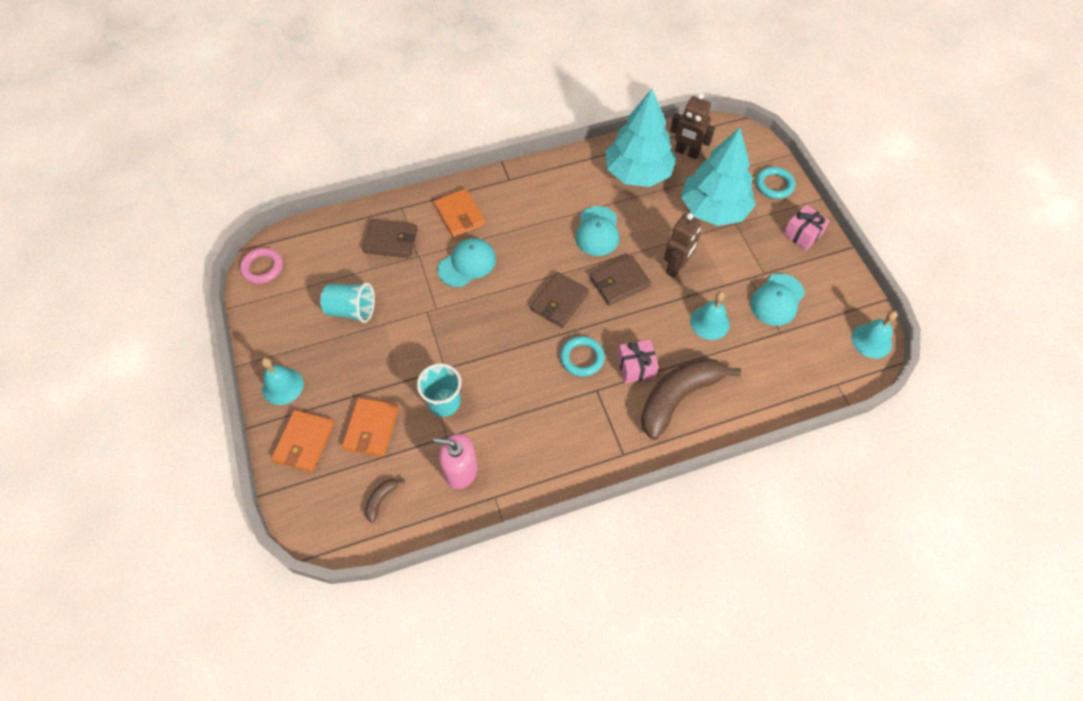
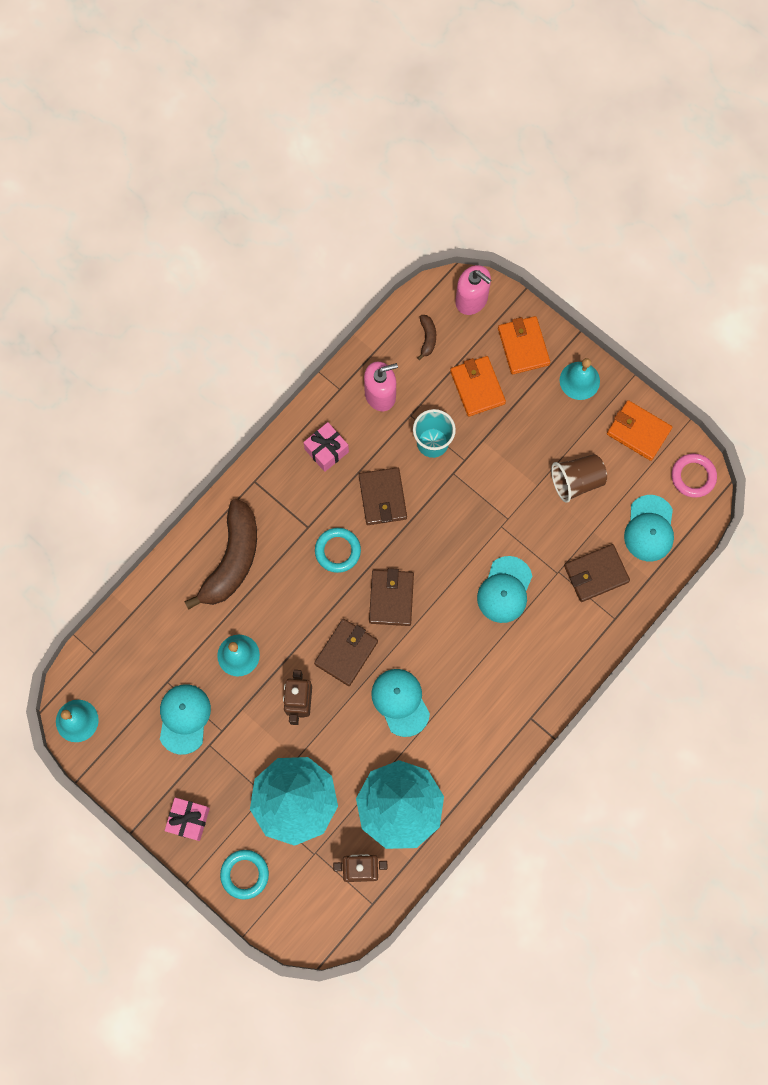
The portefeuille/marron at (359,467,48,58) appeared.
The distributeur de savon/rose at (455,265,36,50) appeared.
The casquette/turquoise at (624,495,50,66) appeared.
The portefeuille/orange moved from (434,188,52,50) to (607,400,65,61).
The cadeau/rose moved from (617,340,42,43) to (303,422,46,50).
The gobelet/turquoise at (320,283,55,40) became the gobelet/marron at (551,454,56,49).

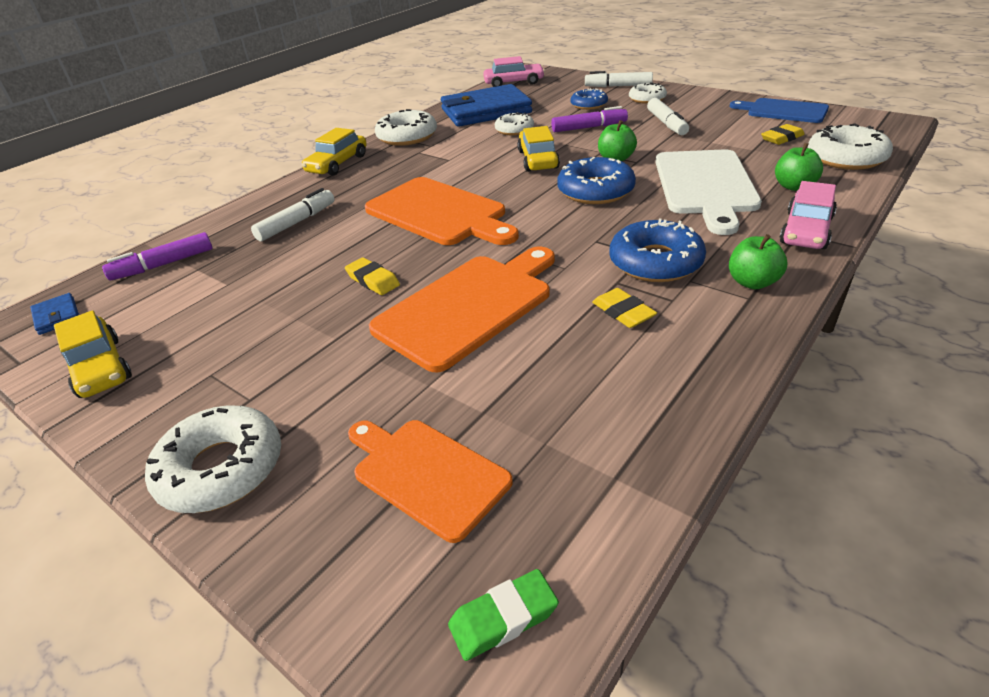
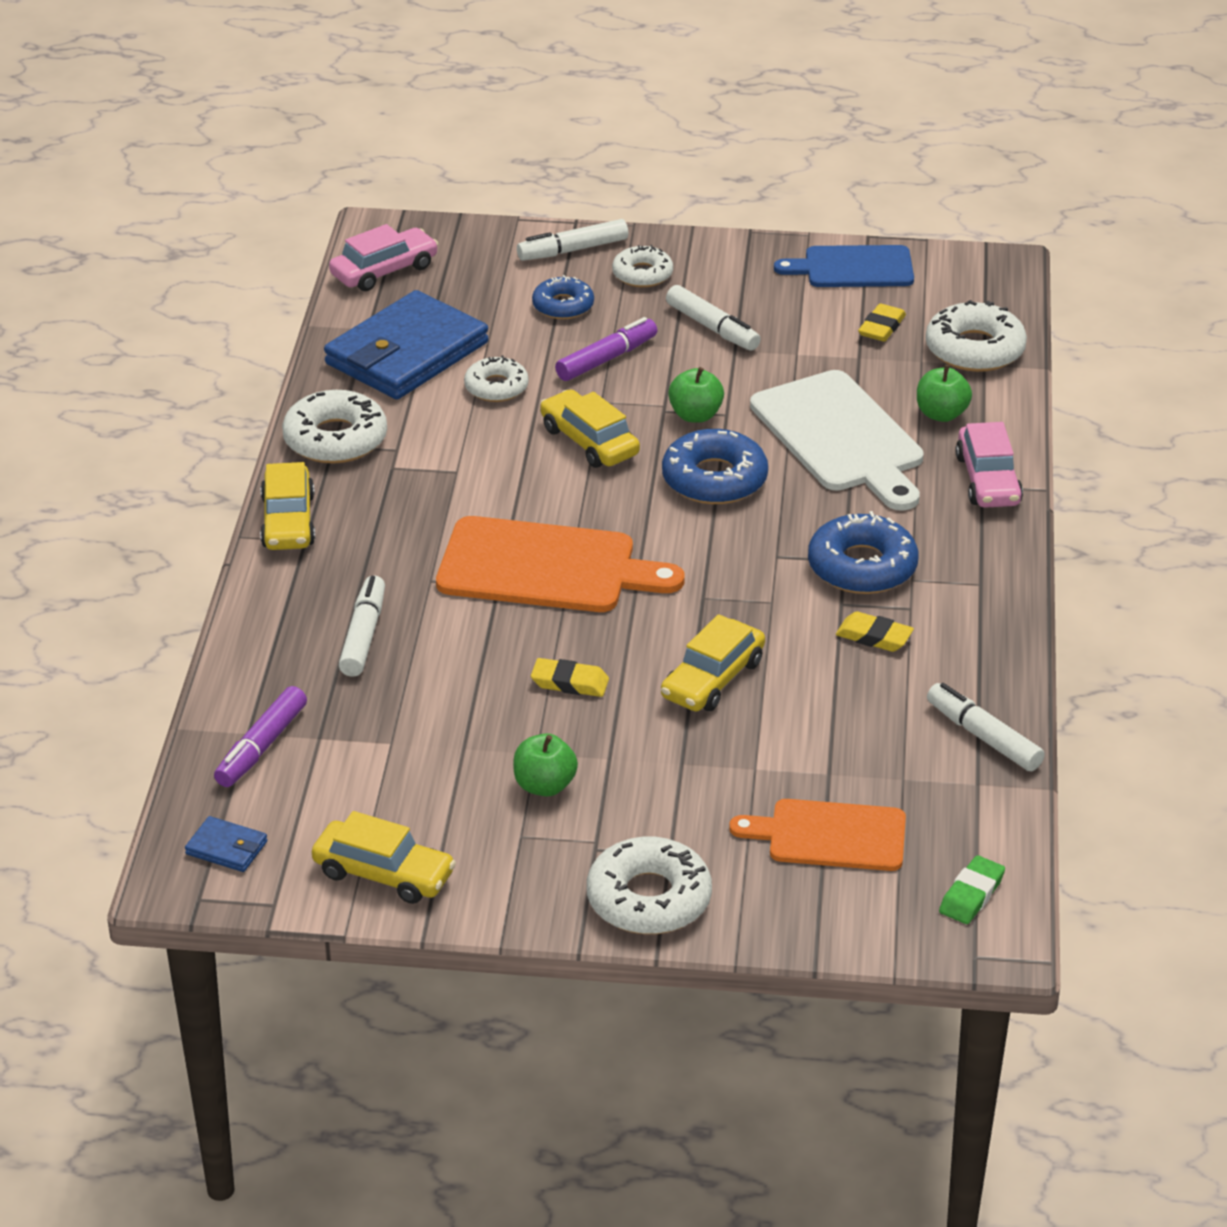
The feutre/blanc at (927,683,118,88) appeared.
The pomme/vert moved from (729,234,58,55) to (513,733,65,63).
The planche à découper/orange at (369,247,186,125) was replaced by the voiture/jaune at (661,614,104,97).

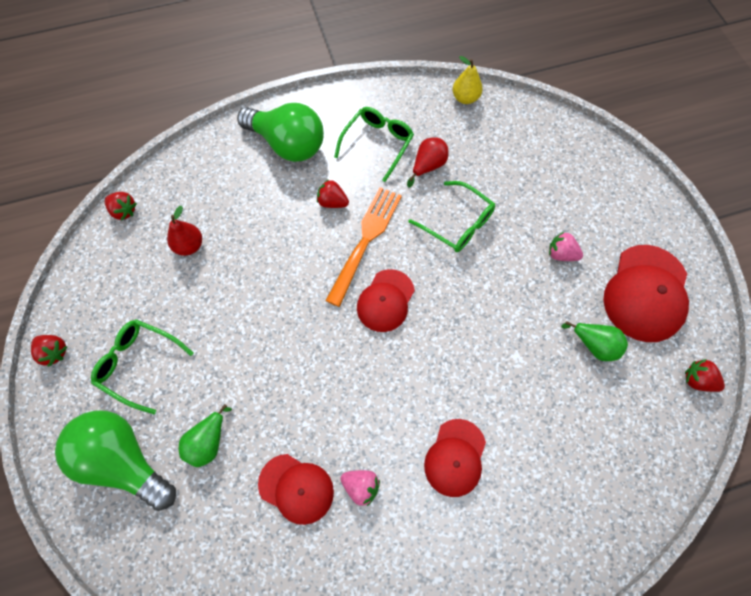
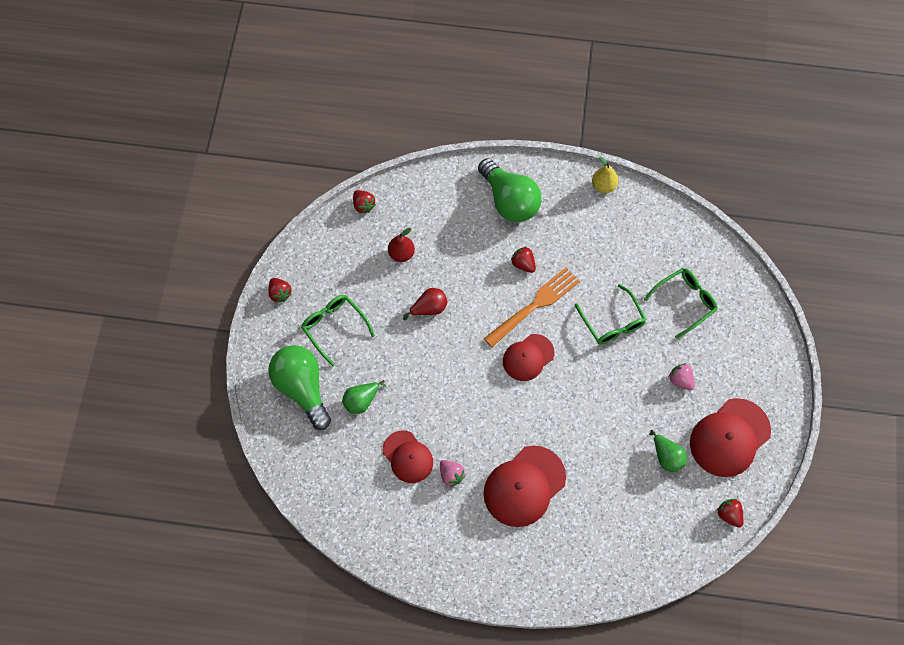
The lunettes/vert moved from (334,107,80,75) to (644,268,74,71).
The poire/rouge moved from (407,137,42,50) to (403,288,45,33).
The poire/jaune moved from (452,56,31,48) to (592,156,26,37).
The casquette/rouge at (424,419,62,78) changed to 1.56 times the size.

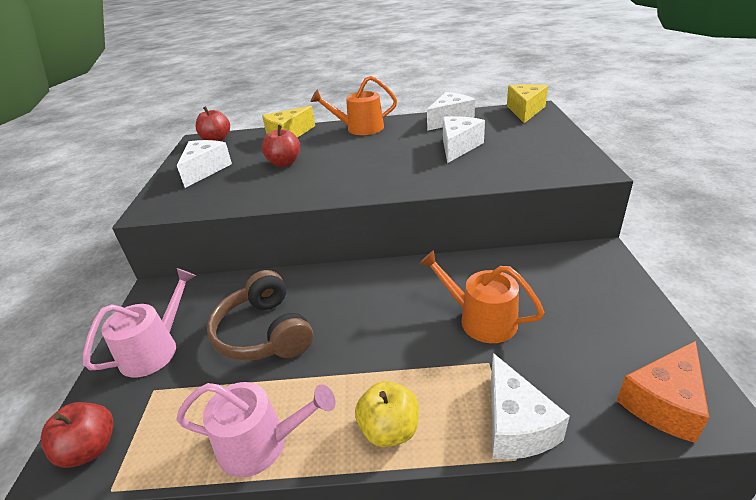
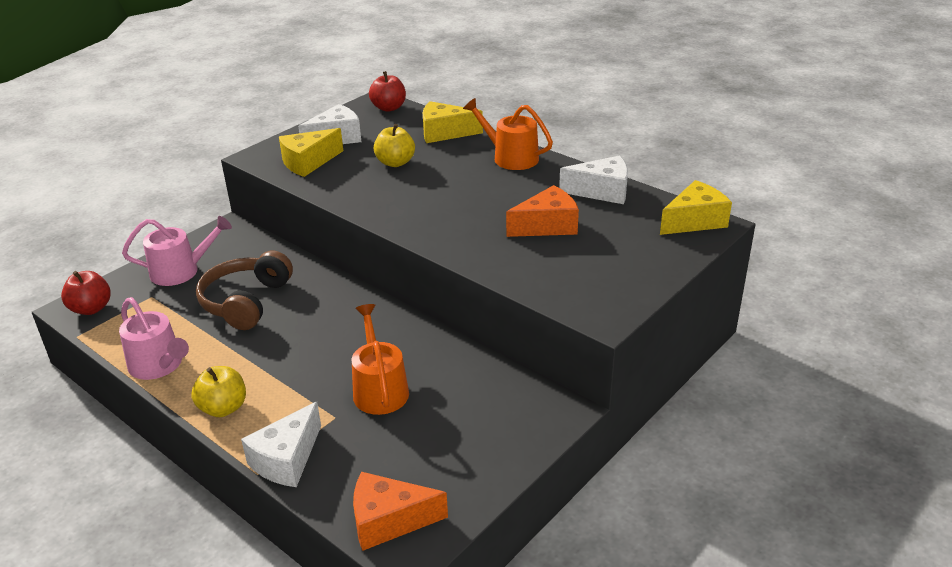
The fromage/jaune at (279,128,64,49) appeared.
The pomme/rouge at (262,125,38,42) became the pomme/jaune at (374,124,41,43).
The fromage/blanc at (443,116,42,47) became the fromage/orange at (506,185,73,52).

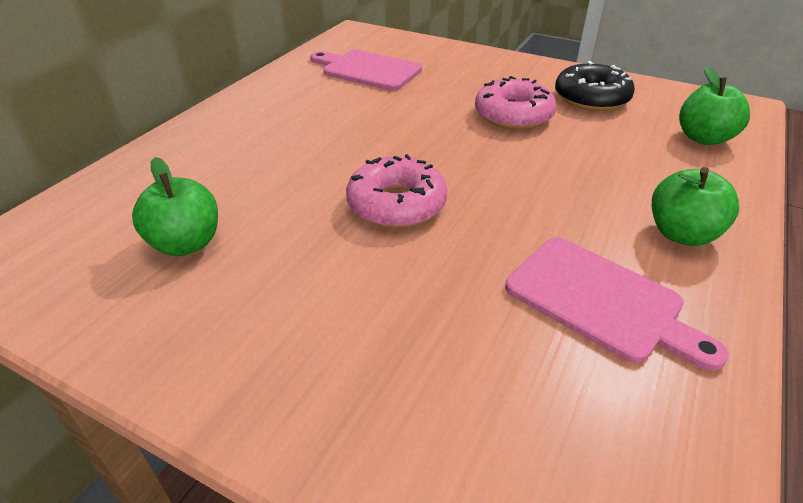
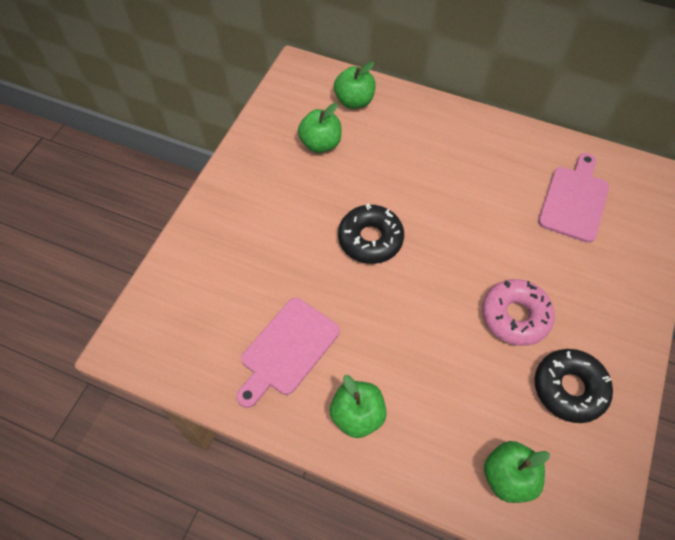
The pomme/vert at (334,62,42,47) appeared.
The beignet/rose at (346,154,102,74) became the beignet/noir at (338,204,66,60).

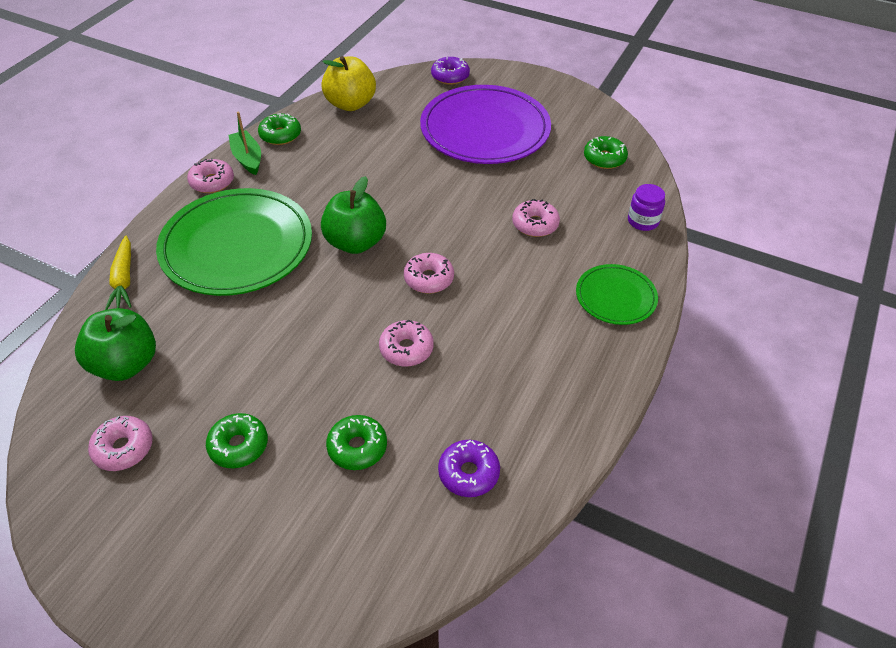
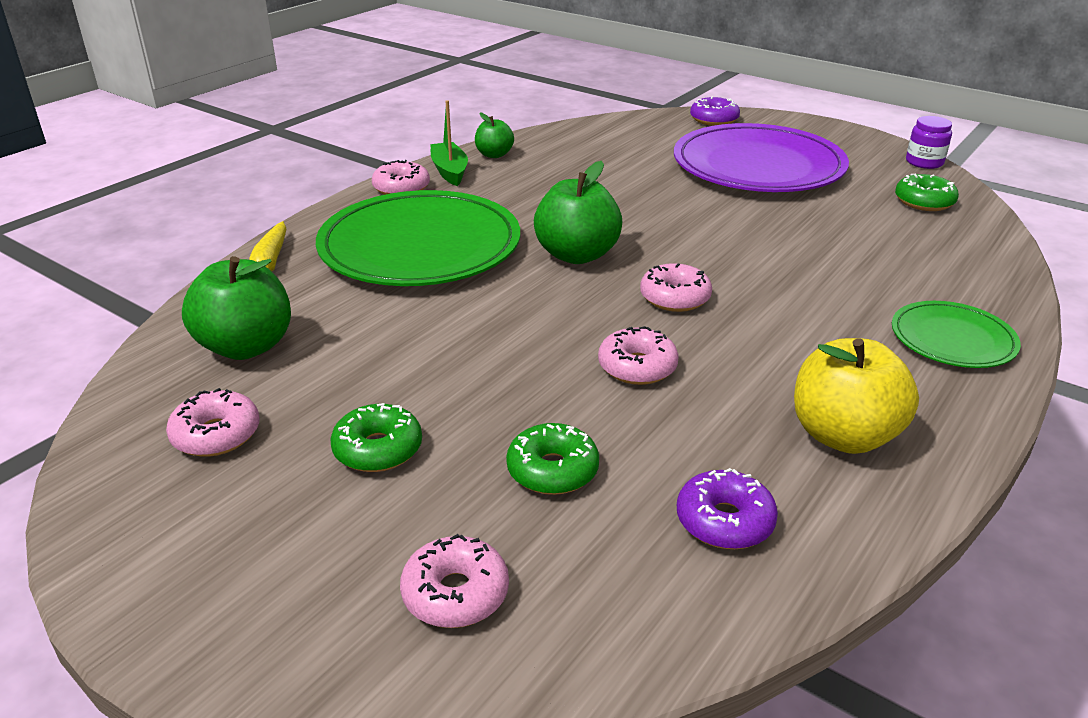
The pomme/jaune moved from (321,56,55,55) to (794,338,125,116).
The beignet/rose moved from (512,199,48,38) to (400,534,109,94).
The bocal/violet moved from (628,184,37,47) to (906,116,46,53).
The beignet/vert at (258,113,43,32) was replaced by the pomme/vert at (475,112,39,46).

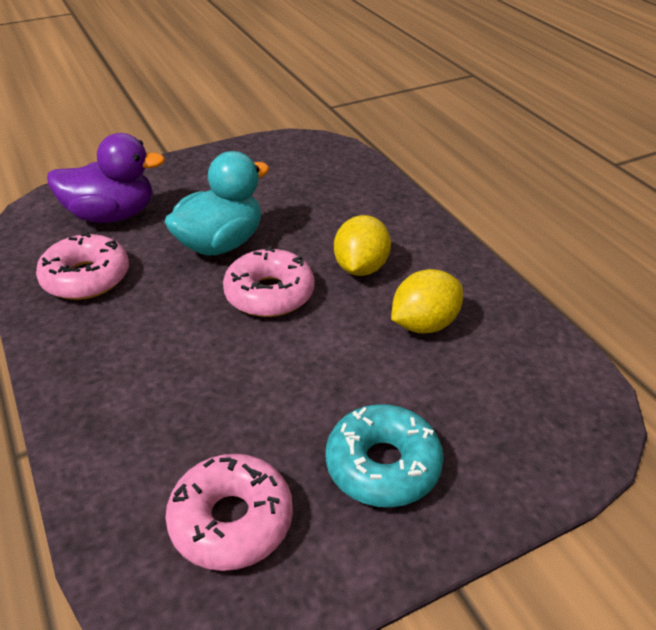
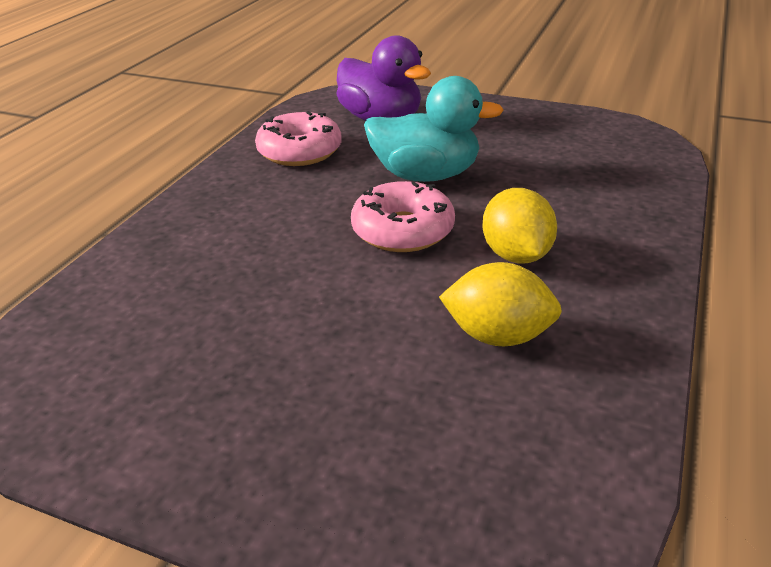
The beignet/rose at (165,454,128,117) disappeared.
The beignet/turquoise at (326,404,118,103) disappeared.
The citron/jaune at (334,215,57,61) turned 75 degrees counterclockwise.

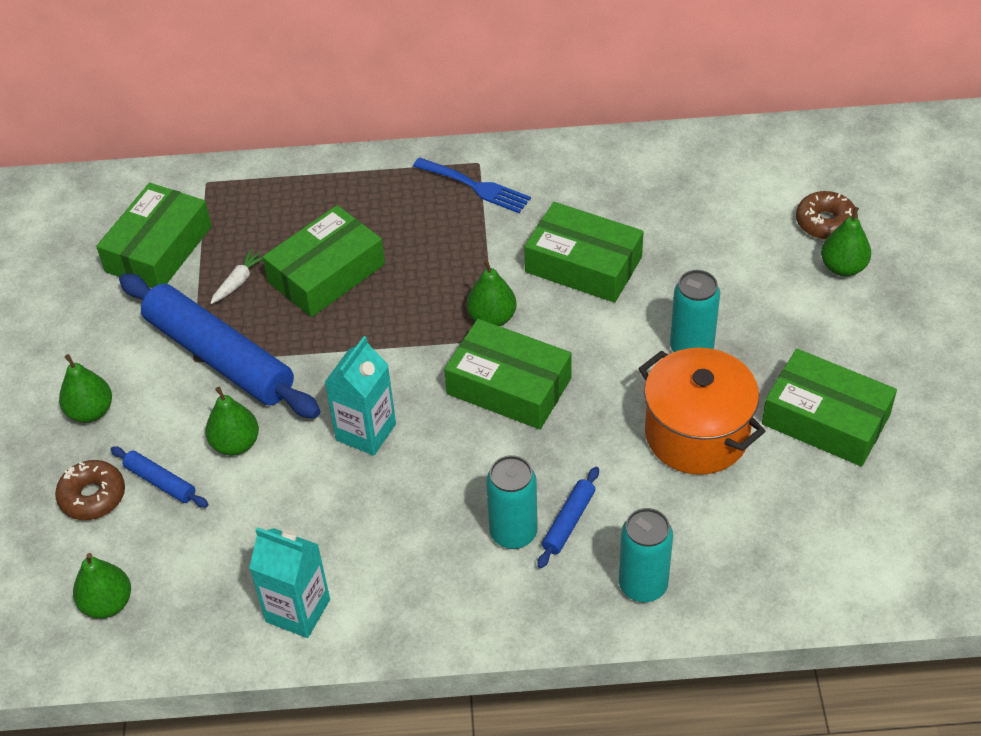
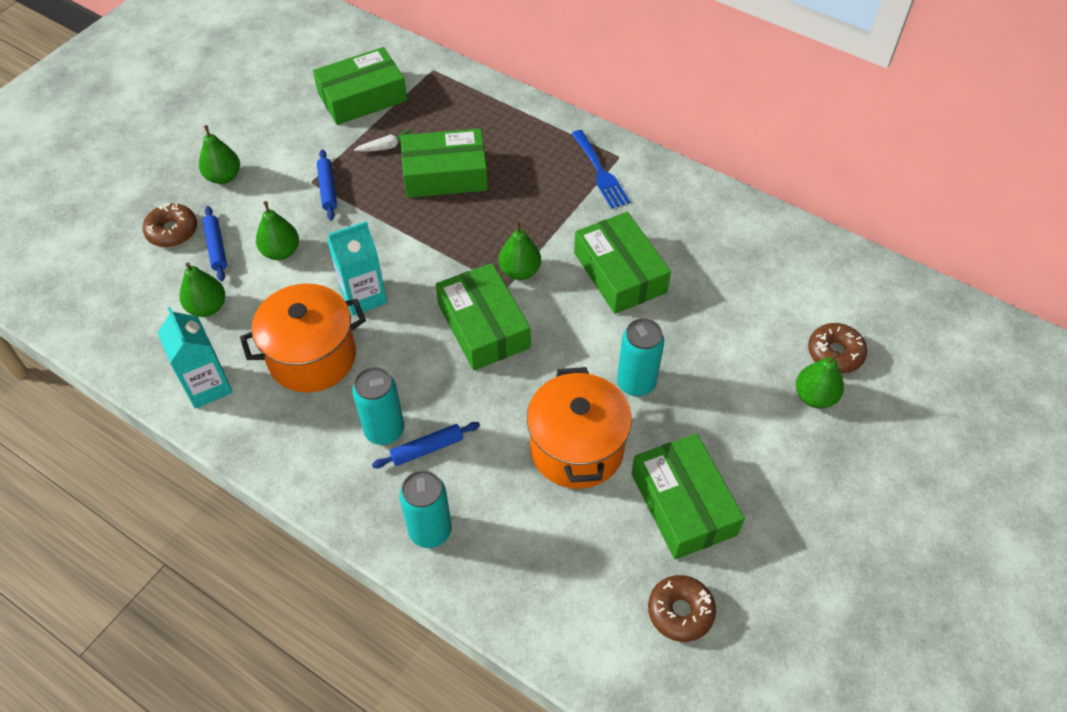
The marmite/orange at (240,283,126,110) appeared.
The beignet/marron at (648,575,68,67) appeared.
The poire/vert moved from (73,553,58,66) to (180,262,45,55).
The rouleau à pâtisserie/bleu at (119,274,201,144) changed to 0.43 times the size.

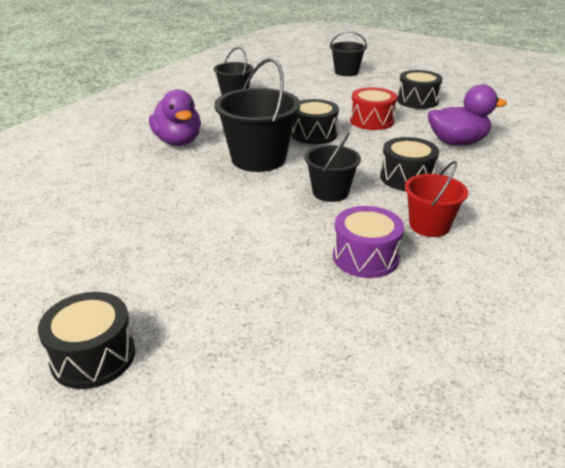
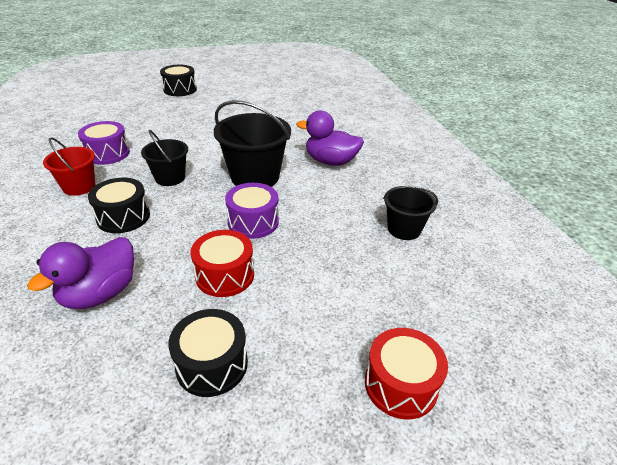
The seau/noir at (330,31,37,45) was replaced by the tambour/rouge at (365,328,83,91).
The tambour/noir at (291,99,48,45) became the tambour/violet at (225,183,54,56).

